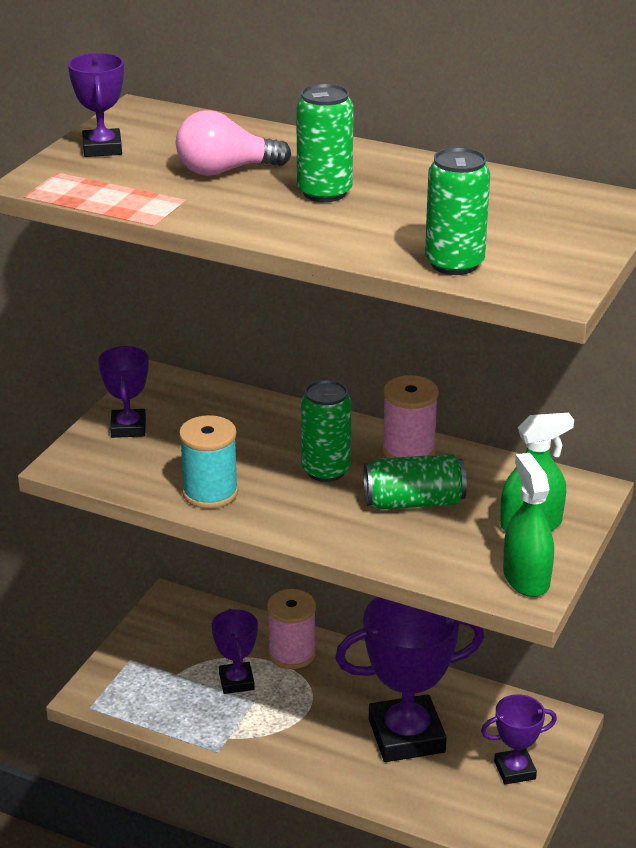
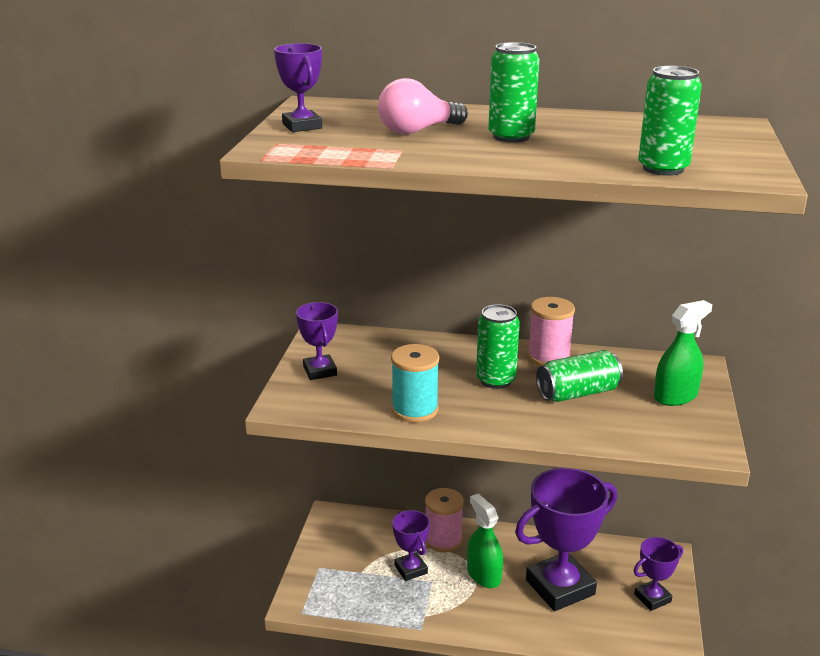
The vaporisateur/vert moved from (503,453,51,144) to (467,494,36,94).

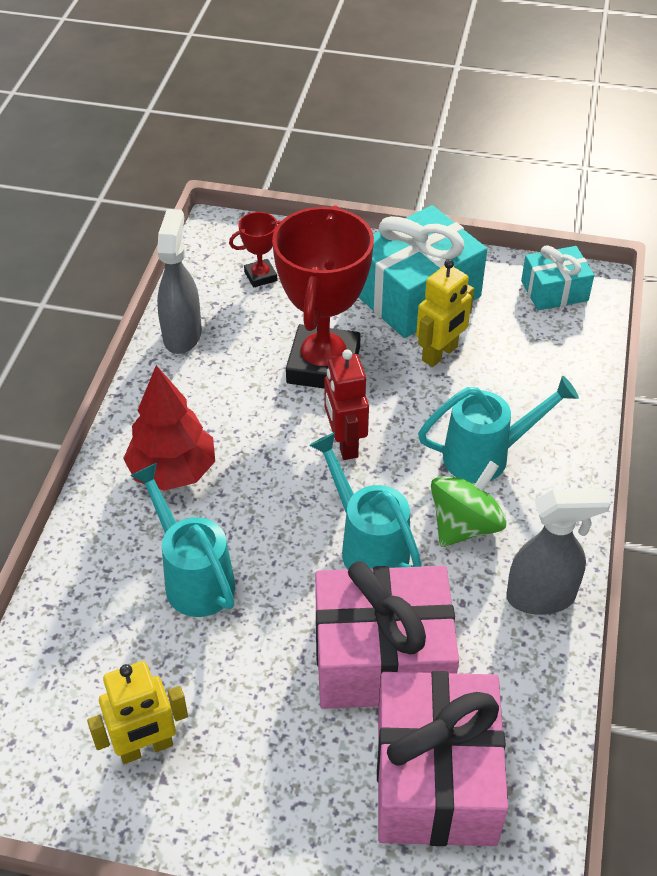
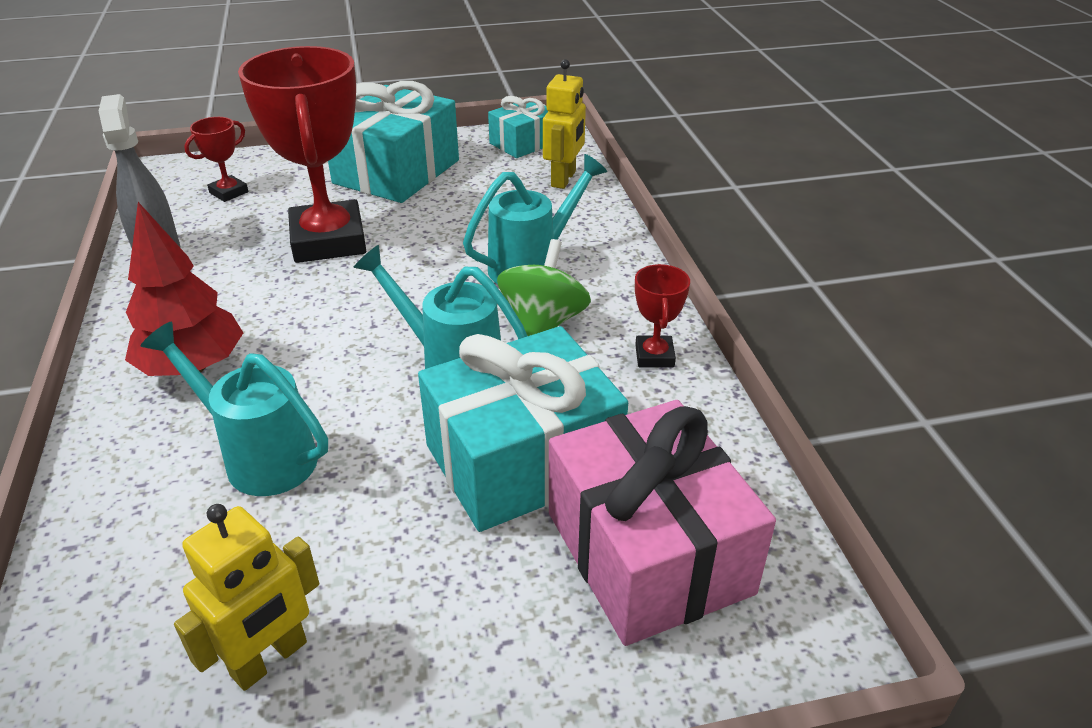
The robot/rouge at (324,349,45,111) disappeared.
The robot/jaune moved from (416,259,58,108) to (543,59,43,130).
The vaporisateur/gris at (506,488,105,127) was replaced by the trophée/rouge at (635,264,55,103).
The cadeau/rose at (315,561,144,148) became the cadeau/turquoise at (418,326,210,206).

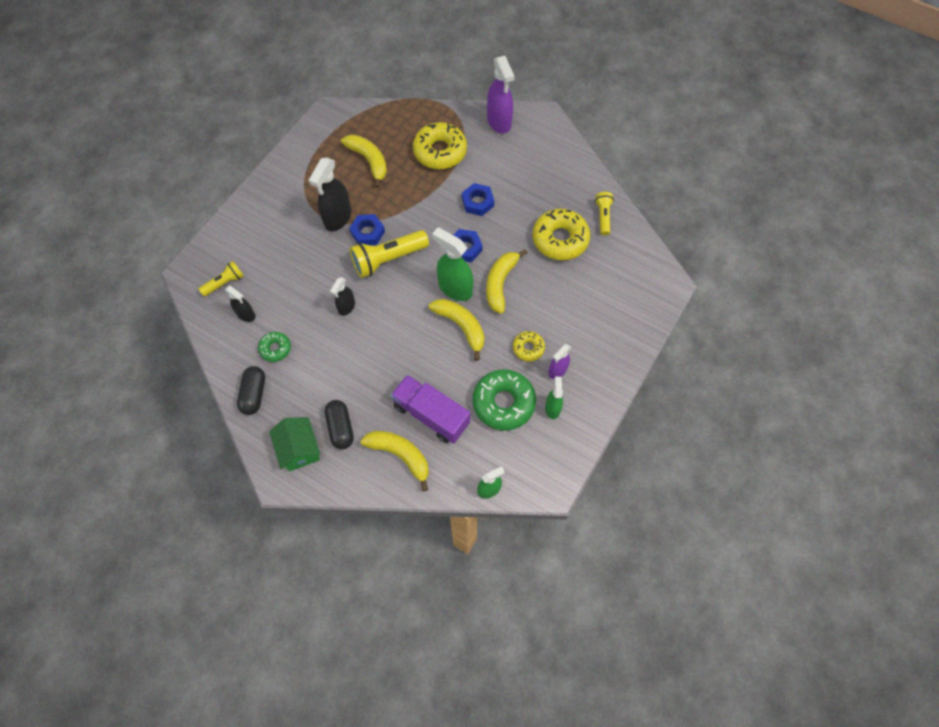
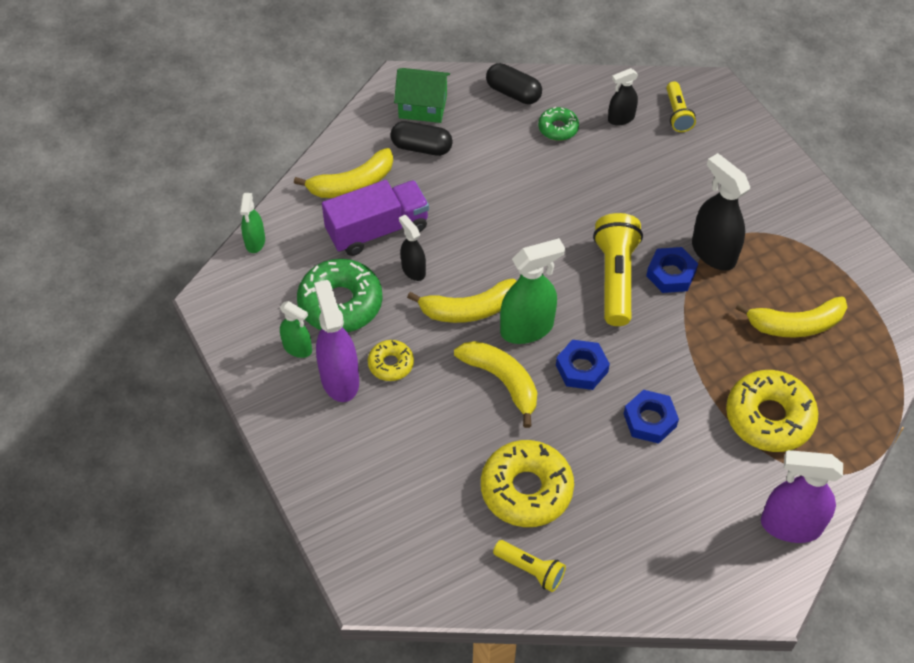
The vaporisateur/noir moved from (330,277,25,39) to (399,215,27,66).
The vaporisateur/violet at (548,344,23,35) changed to 1.74 times the size.

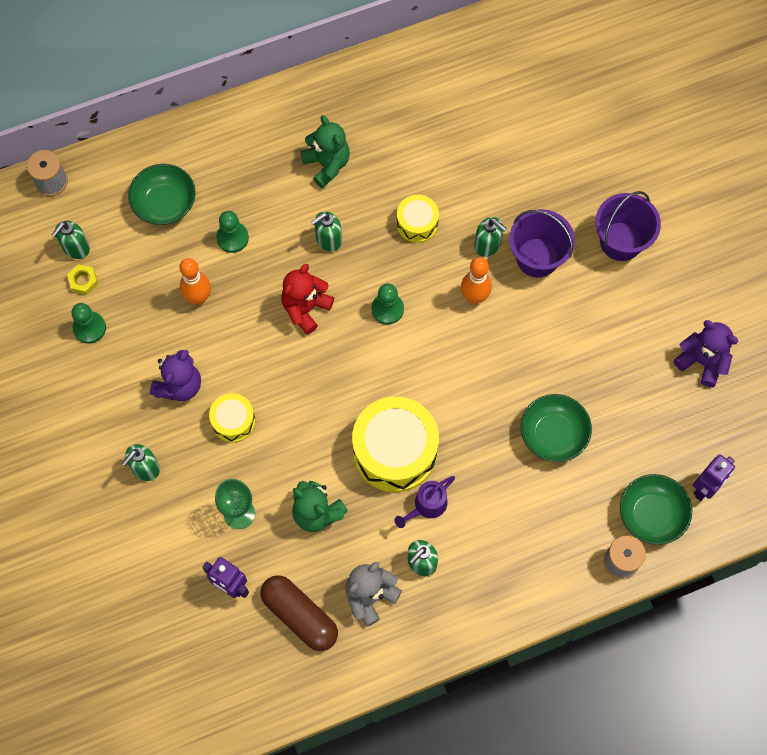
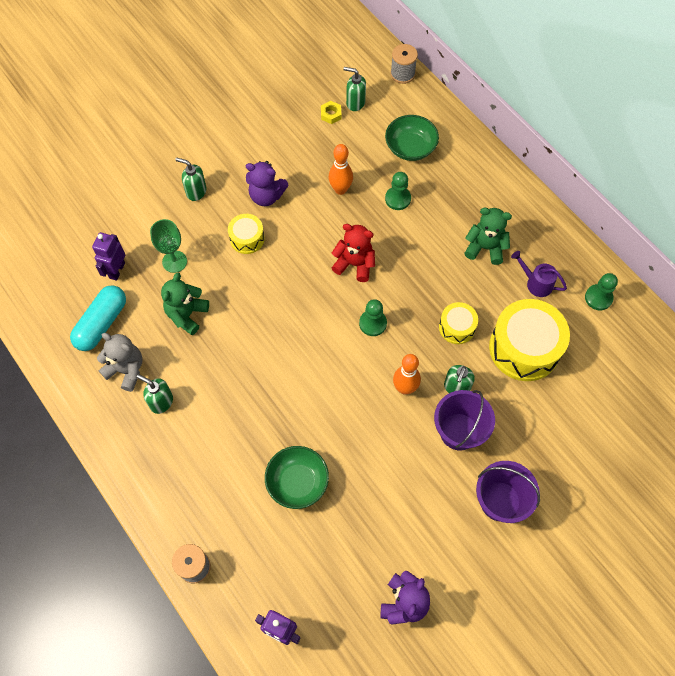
The distributeur de savon/vert at (311,211,31,41) disappeared.
The bol/vert at (620,474,72,71) disappeared.
The pion/vert moved from (71,303,35,41) to (585,273,33,37).
The tambour/jaune moved from (352,396,87,96) to (489,299,81,82).
The arrosoir/violet moved from (394,476,61,52) to (511,251,56,46).
The gélule/marron at (261,575,77,76) became the gélule/turquoise at (70,285,56,66).
The ours en peluche/vert at (301,115,49,73) turned 120 degrees counterclockwise.

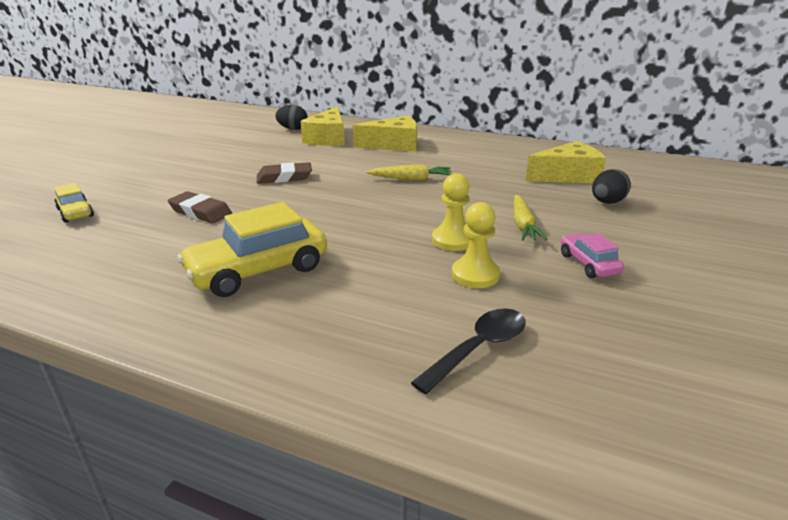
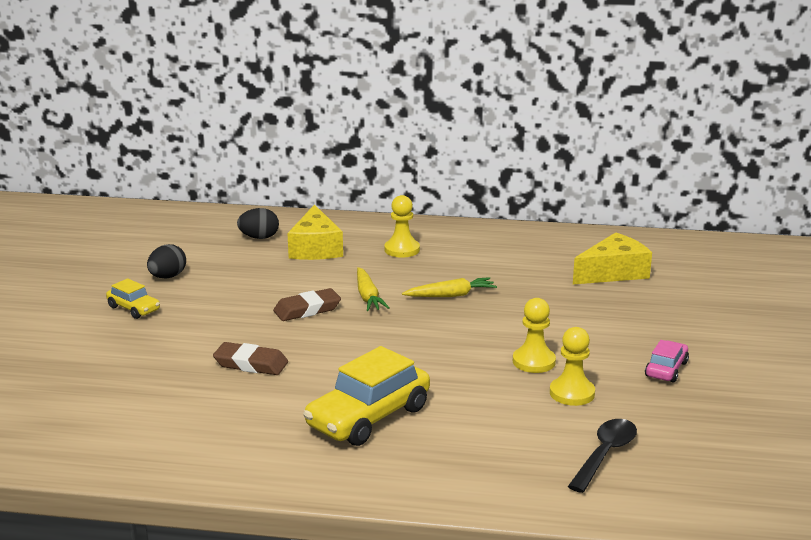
The voiture/jaune moved from (54,183,40,40) to (106,278,54,41).
The carotte/jaune moved from (514,195,34,46) to (357,267,33,44).
The œuf/noir moved from (592,169,39,35) to (147,244,39,35).
The fromage/jaune at (353,115,64,36) was replaced by the pion/jaune at (384,195,36,63).
The voiture/rose at (561,233,63,45) turned 60 degrees clockwise.

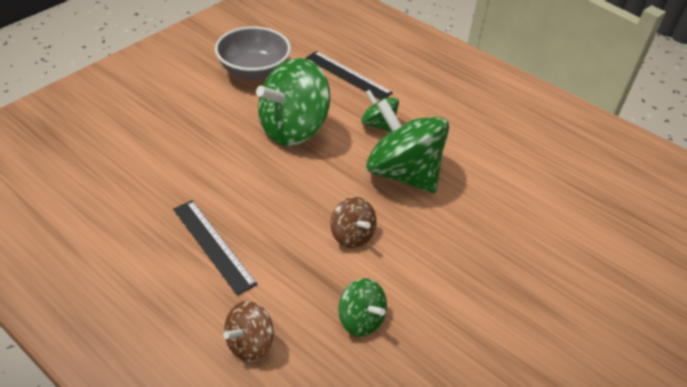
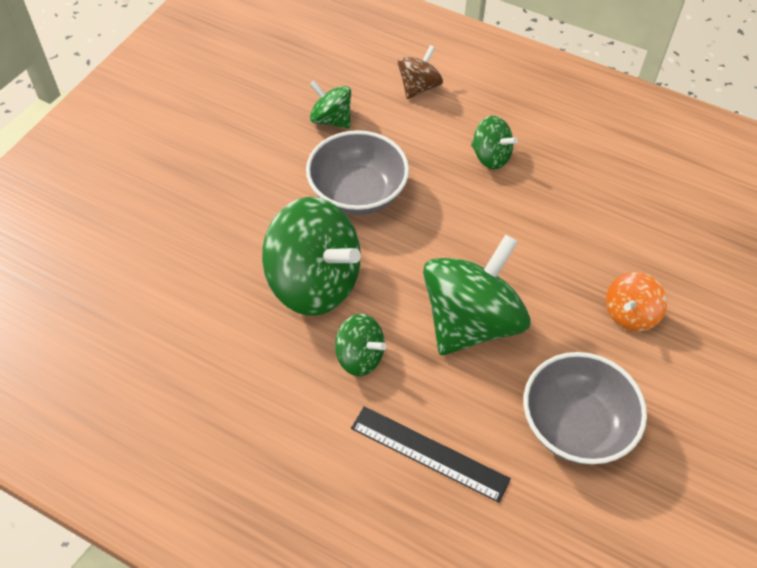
The toupie/orange at (606,272,61,60) appeared.
The règle/noir at (173,200,84,96) was replaced by the toupie/vert at (471,116,47,53).
The toupie/marron at (330,197,47,51) was replaced by the bol/gris at (306,130,103,85).

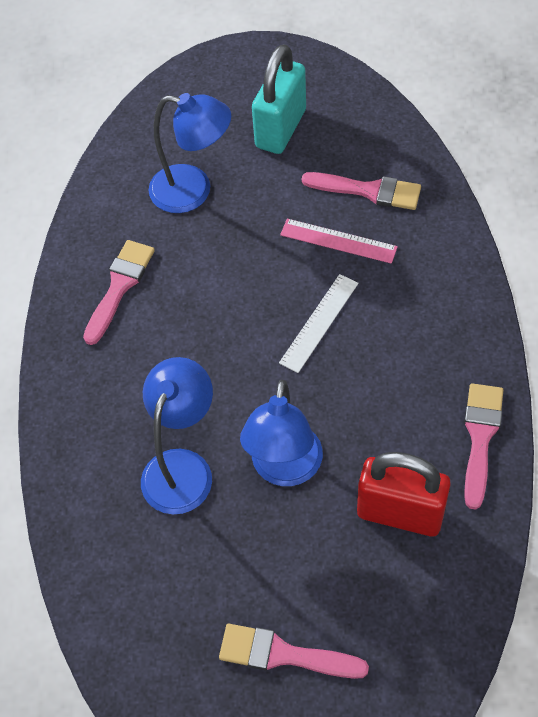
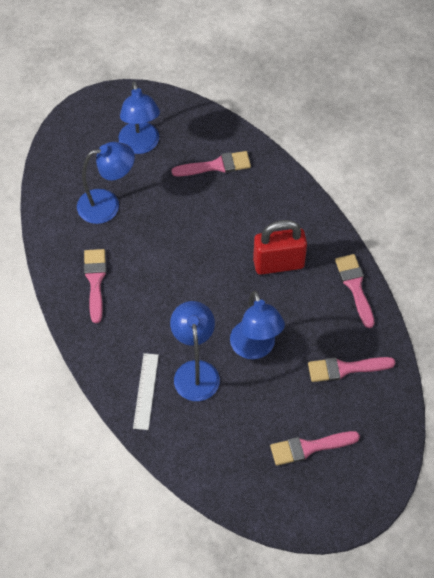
The règle/rose at (280,219,118,45) disappeared.
The pinceau/rose at (308,357,87,25) appeared.
The règle/blanc moved from (279,274,79,99) to (133,353,26,77).
The cadenas/rouge moved from (357,452,94,85) to (253,220,54,55).
The cadenas/turquoise at (252,44,54,110) was replaced by the lampe/bleu at (119,81,41,73).

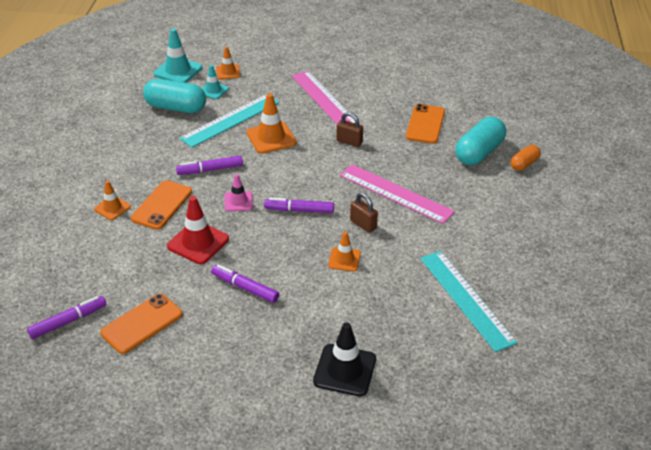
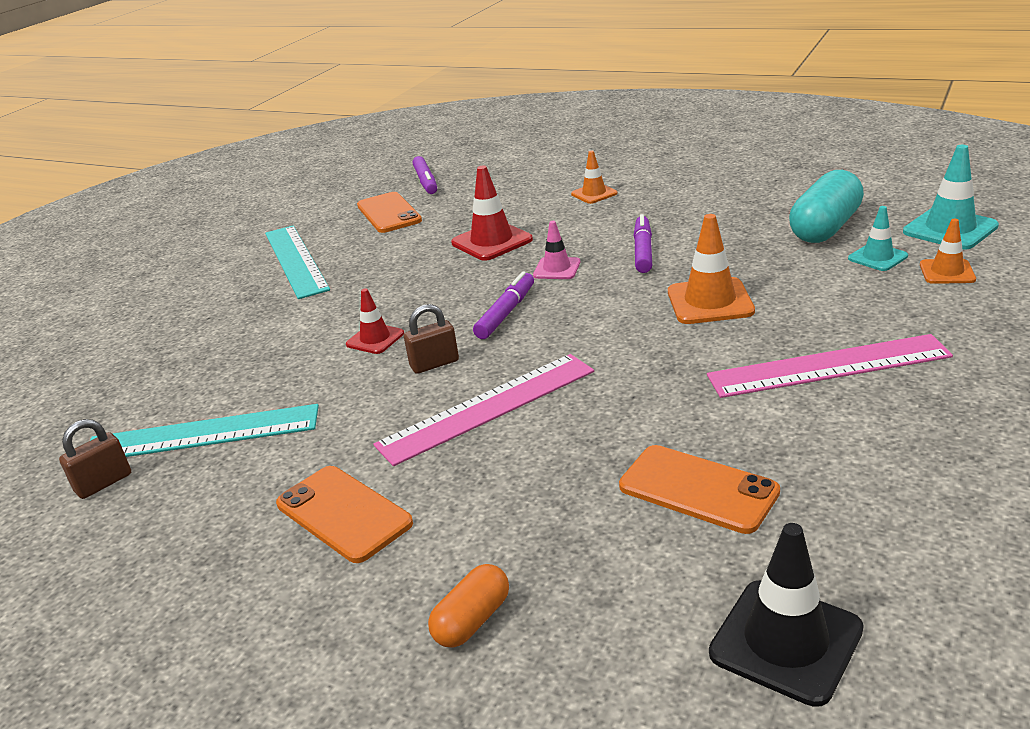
The feutre/violet at (211,264,68,39) disappeared.
The gélule/turquoise at (455,117,51,48) disappeared.
The téléphone/orange moved from (131,180,61,50) to (276,466,137,97).
The règle/turquoise moved from (179,94,100,54) to (265,226,65,73).
The cône de chantier/noir moved from (313,322,63,74) to (709,523,155,184).
The cadenas/marron moved from (336,112,27,35) to (59,419,72,80).
The cône de chantier/orange at (328,232,33,40) became the cône de chantier/rouge at (346,288,58,66).
The gélule/orange at (510,145,31,26) turned 60 degrees clockwise.

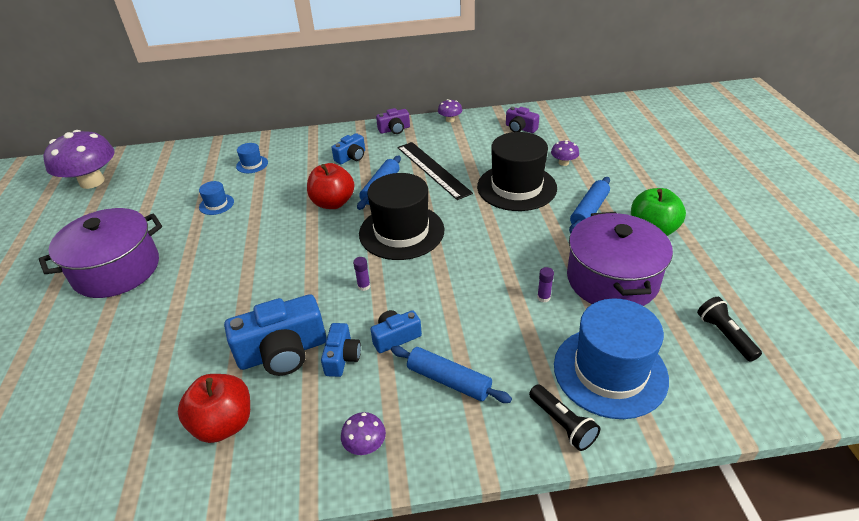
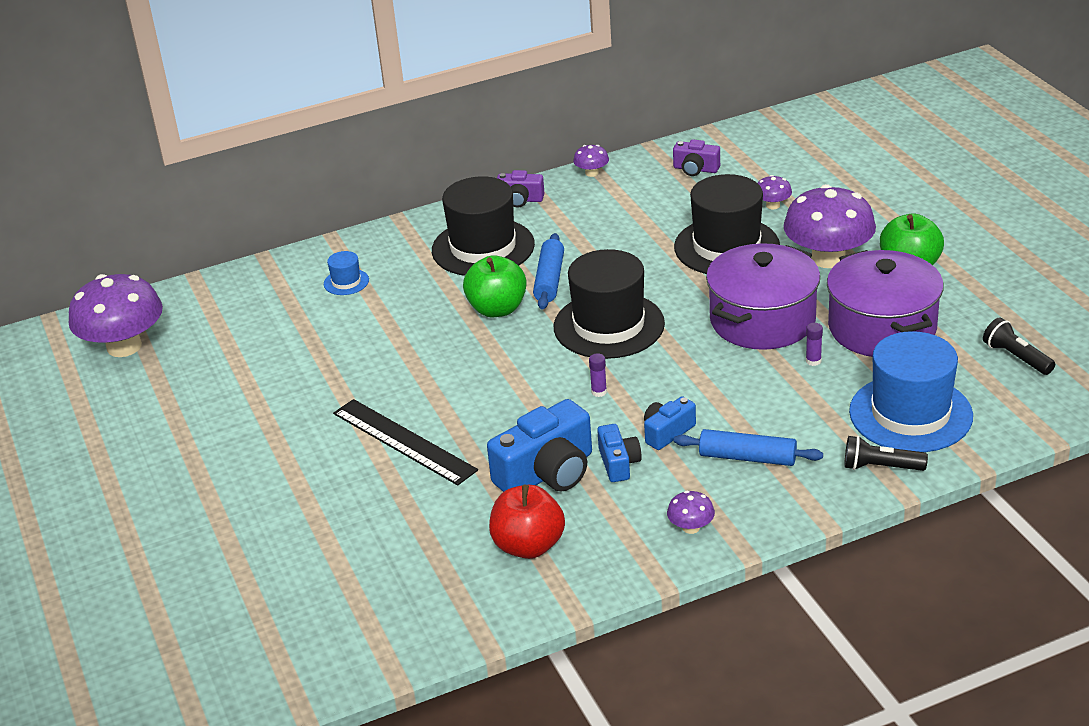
The chapeau/bleu at (199,181,35,34) disappeared.
The marmite/violet moved from (39,208,123,90) to (706,243,114,107).
The règle/noir moved from (398,142,75,58) to (333,399,145,87).
The appareil photo/bleu at (332,133,33,31) was replaced by the chapeau/noir at (432,176,103,100).
The rouleau à pâtisserie/bleu at (569,177,41,56) was replaced by the champignon/violet at (783,184,93,84).
The pomme/rouge at (307,163,47,46) became the pomme/vert at (463,255,64,62).
The appareil photo/violet at (376,108,34,26) turned 45 degrees clockwise.
The lampe de poche/noir at (529,384,71,67) turned 150 degrees clockwise.

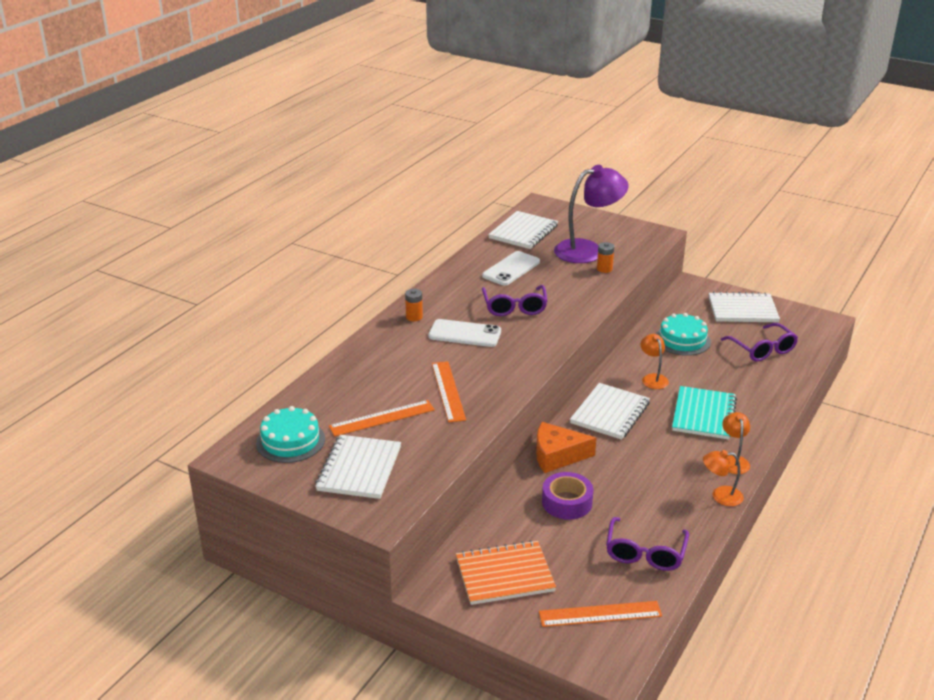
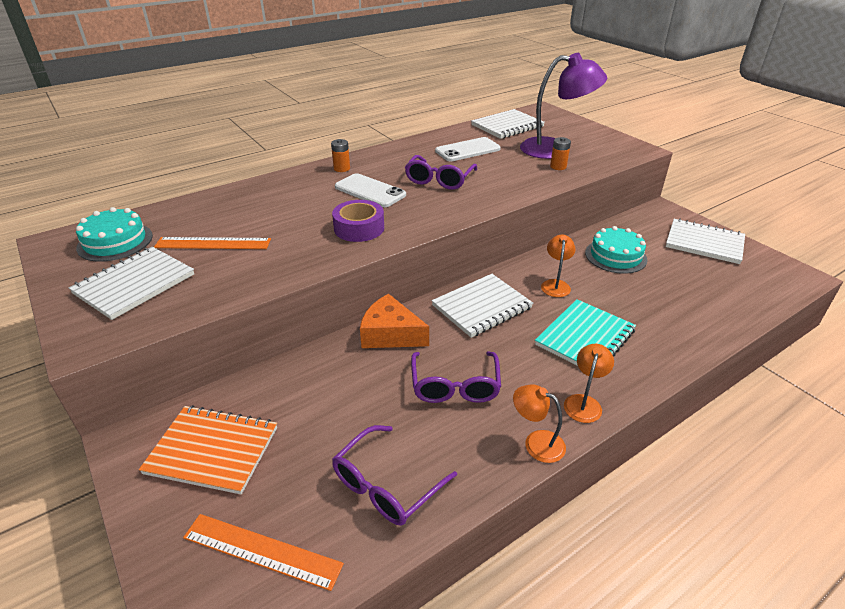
The règle/orange at (432,361,34,61) disappeared.
The ruban adhésif/violet moved from (542,472,51,48) to (332,200,52,42).
The lunettes/violet moved from (721,323,77,39) to (411,351,90,52).

